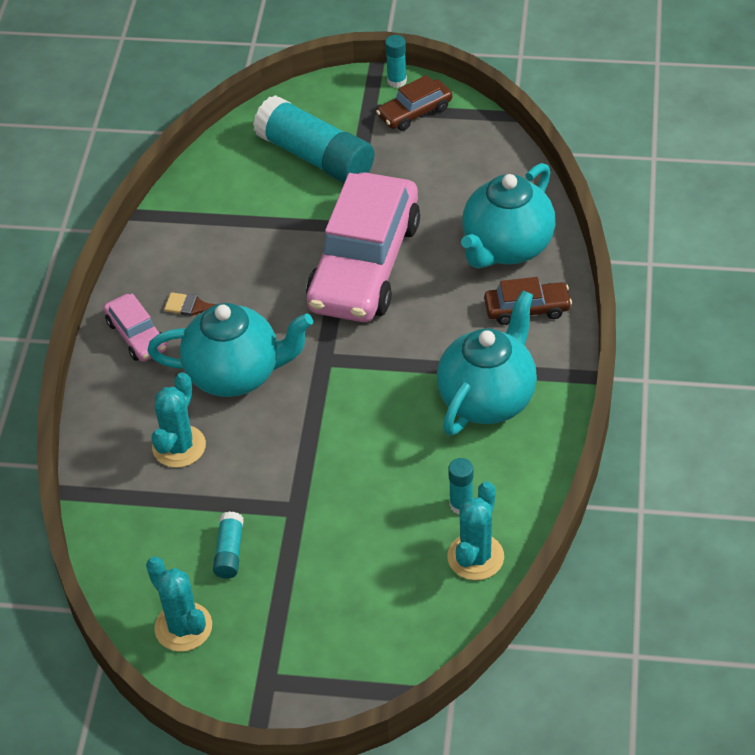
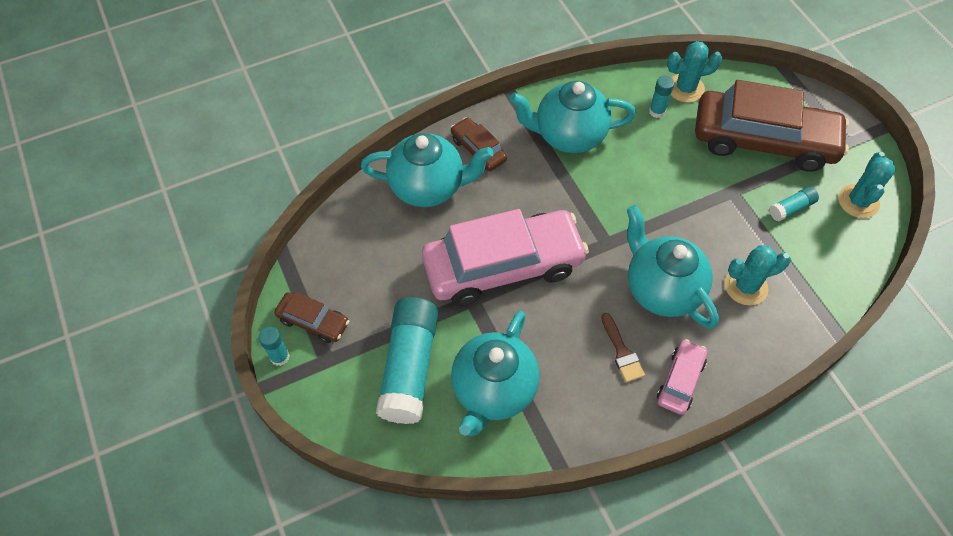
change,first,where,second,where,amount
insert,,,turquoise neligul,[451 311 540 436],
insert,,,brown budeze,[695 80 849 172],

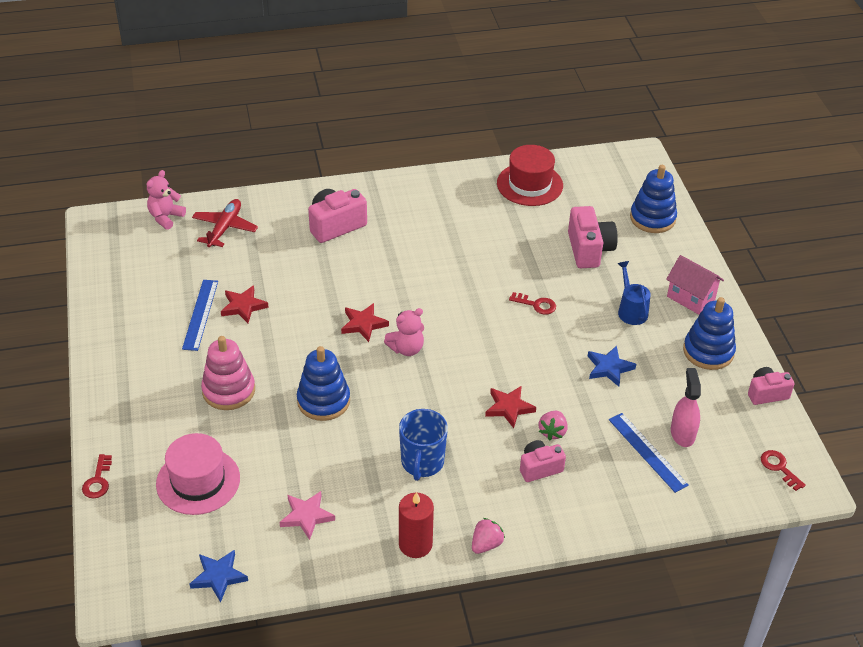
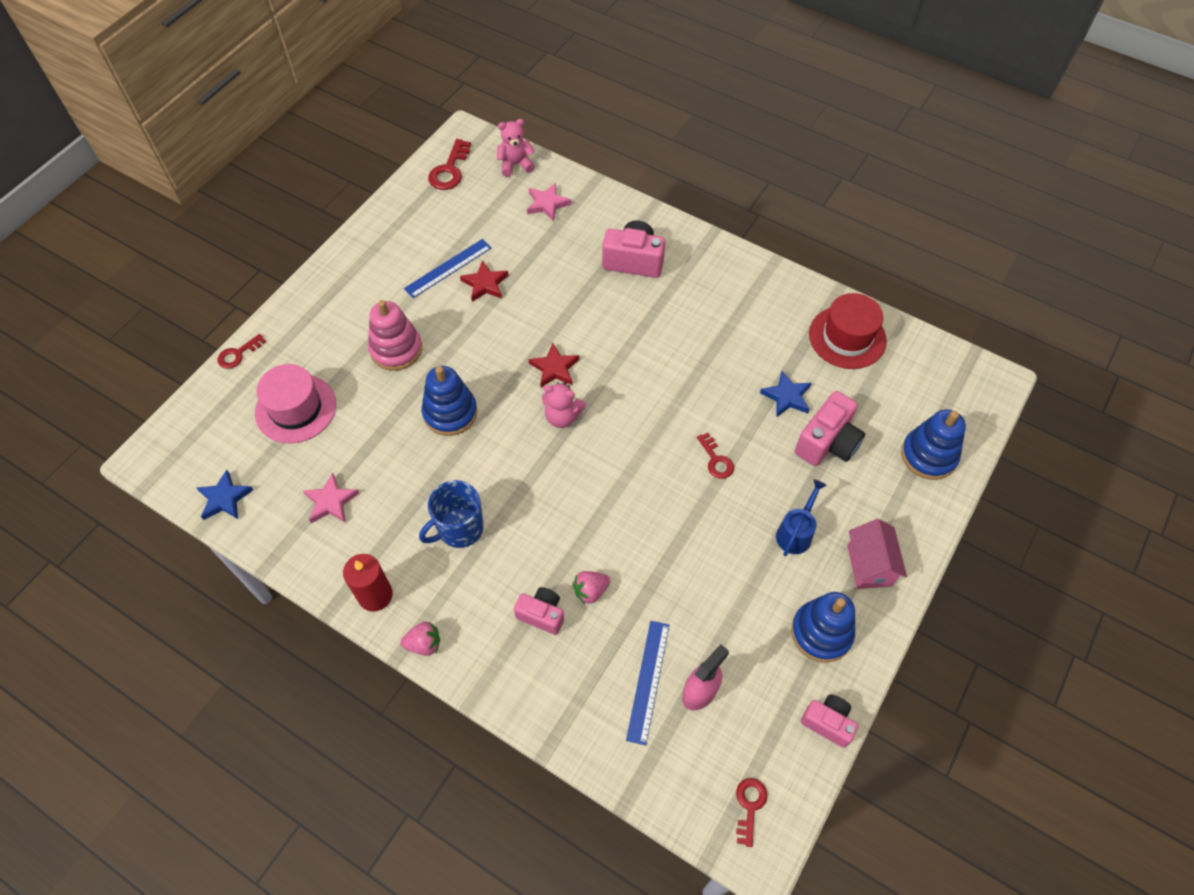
change,first,where,second,where,amount
insert,,,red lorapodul,[428 139 471 190],
replace,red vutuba,[192 199 258 247],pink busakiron,[527 183 571 221],
move,blue busakiron,[588 346 636 387],,[760 371 811 417],
delete,red busakiron,[485 386 536 428],,,

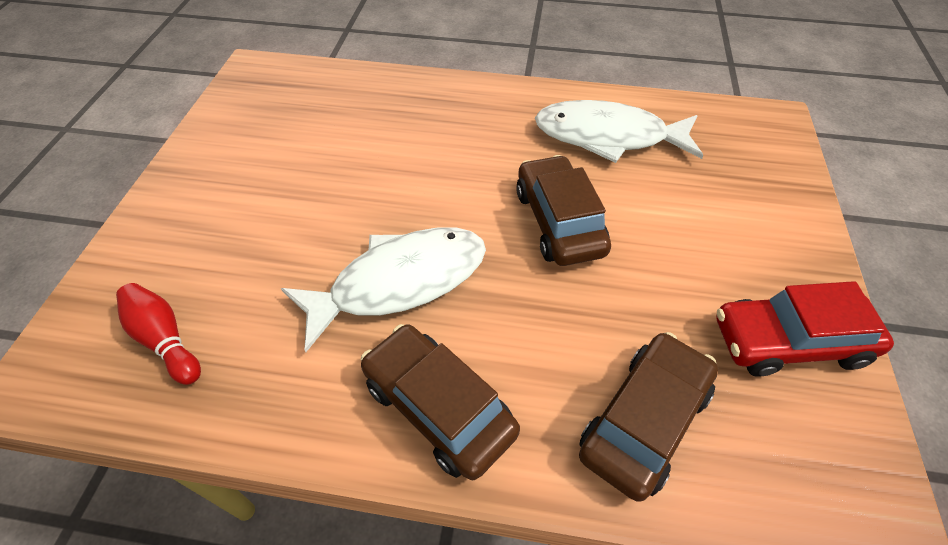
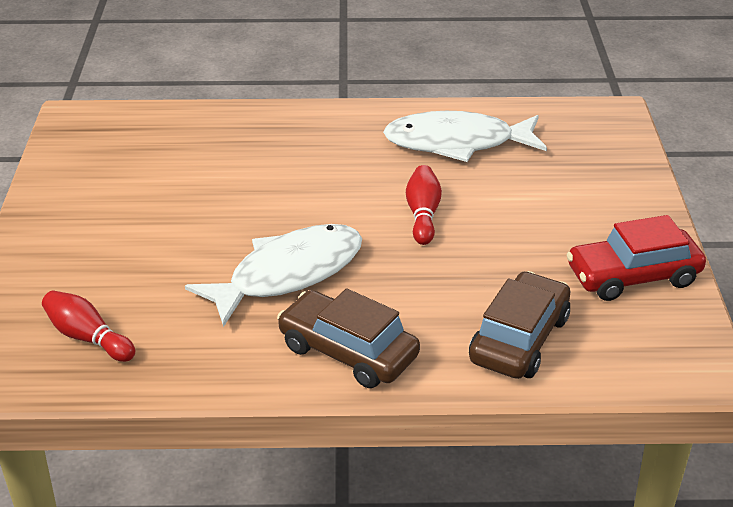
change,first,where,second,where,amount
replace,brown budeze,[516 155 611 266],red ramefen,[406 165 442 245],

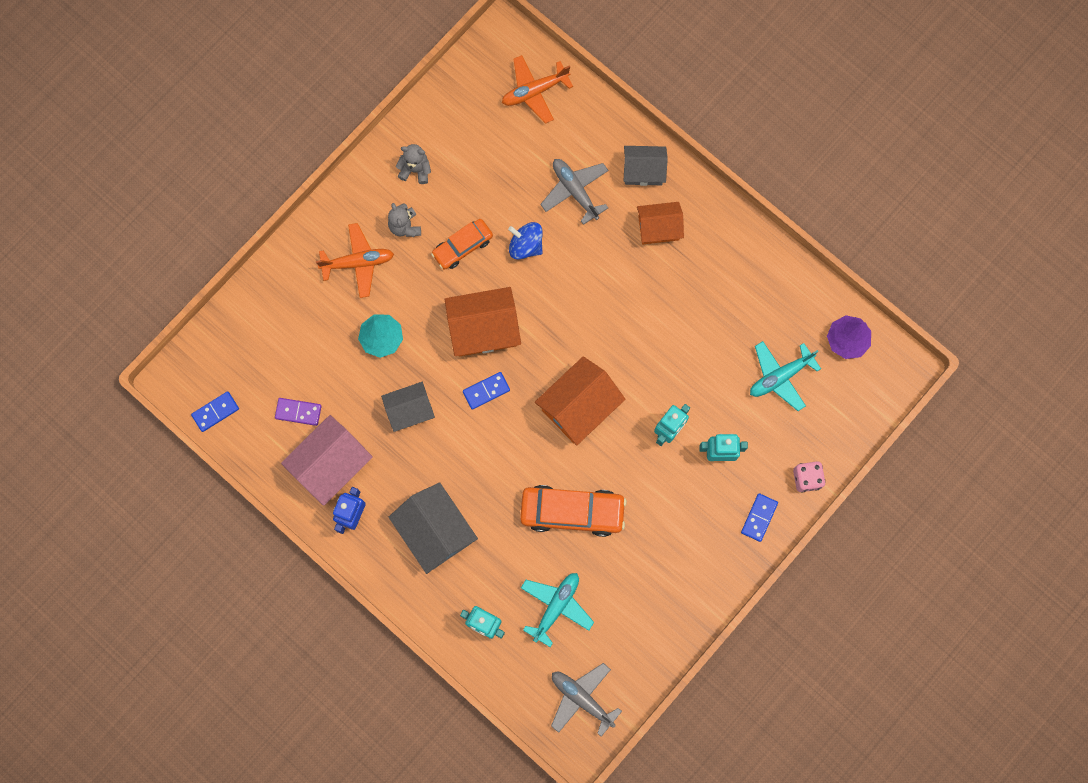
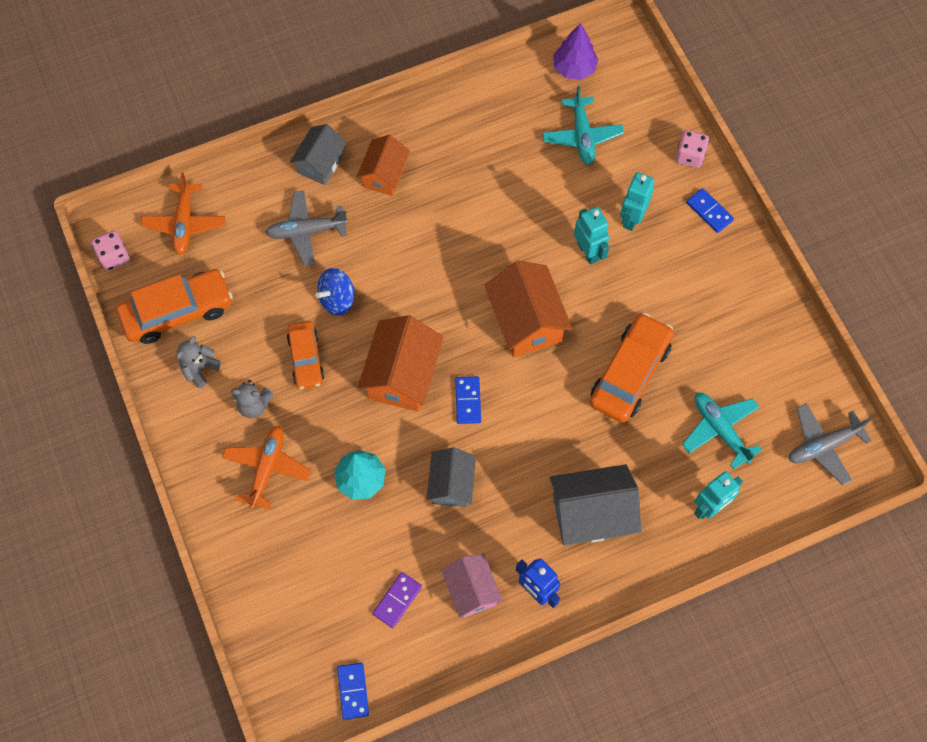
change,first,where,second,where,amount
insert,,,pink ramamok,[91 231 130 271],
insert,,,orange budeze,[117 269 233 344],
resize,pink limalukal,[281 415 372 506],,[441 554 503 618],x0.64

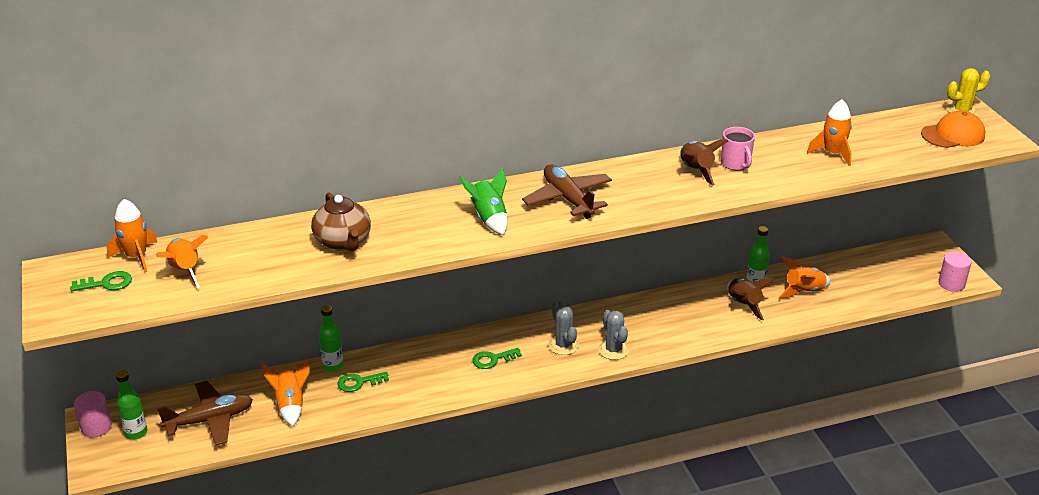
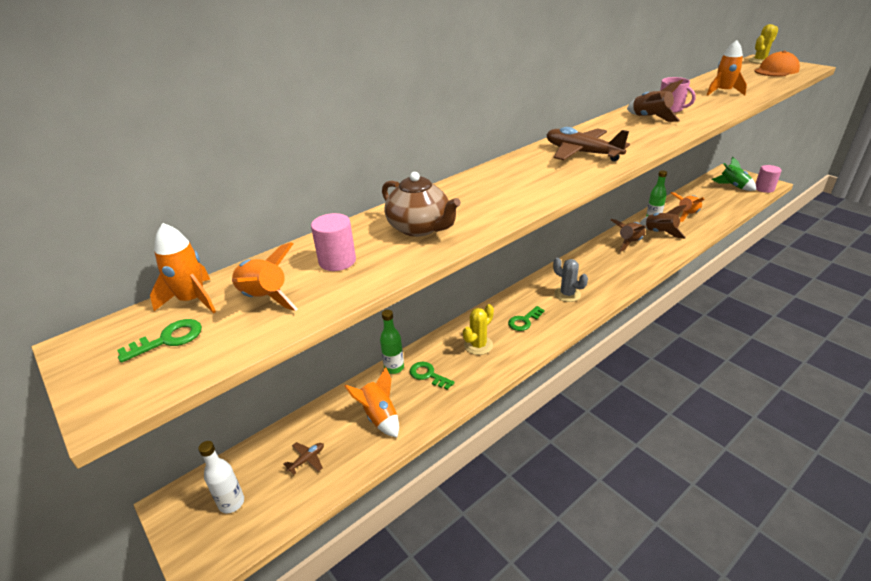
change,first,where,second,where,amount
recolor,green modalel,[116 370 147 439],white modalel,[198 441 244 514],
resize,brown vutuba,[157 381 253 446],,[283 442 324 475],x0.44
move,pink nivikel,[74 391 112 438],,[311 213 356 271],
rotate,green lorapodul,[337 372 389 392],,[410 362 455 390],75 degrees clockwise
insert,,,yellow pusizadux,[463 304 494 355],
insert,,,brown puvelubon,[611 219 646 252],
move,green puvelubon,[459 168 507 235],,[711 156 756 191],
delete,grey pusizadux,[598 310 629 360],,,

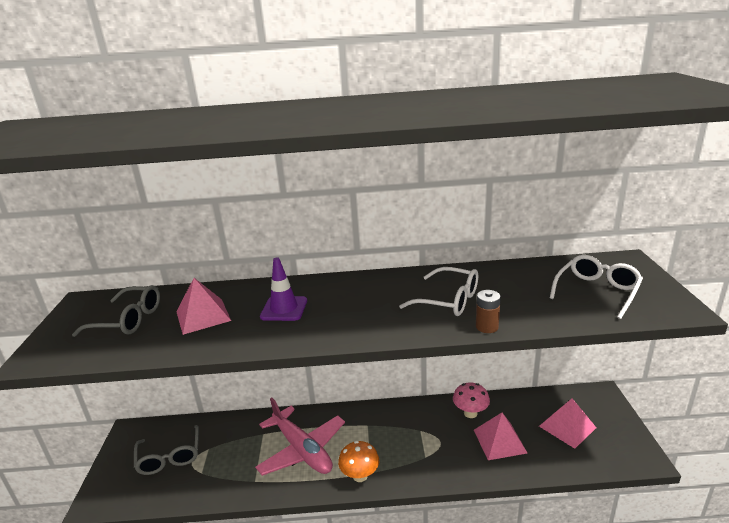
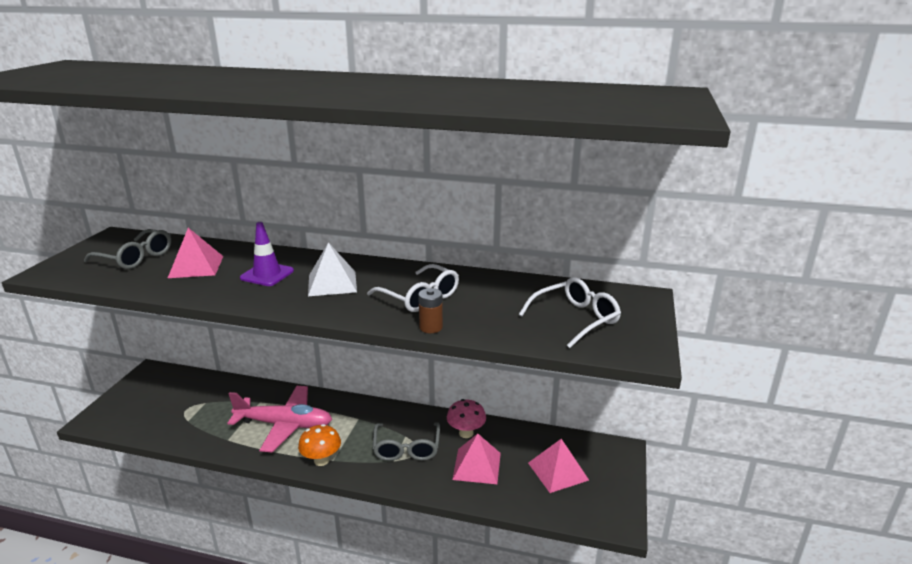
change,first,where,second,where,amount
rotate,pink vutuba,[255 398 345 476],,[227 386 332 453],60 degrees counterclockwise
insert,,,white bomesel,[308 242 357 296],
move,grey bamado,[134 425 199 475],,[373 423 440 461],

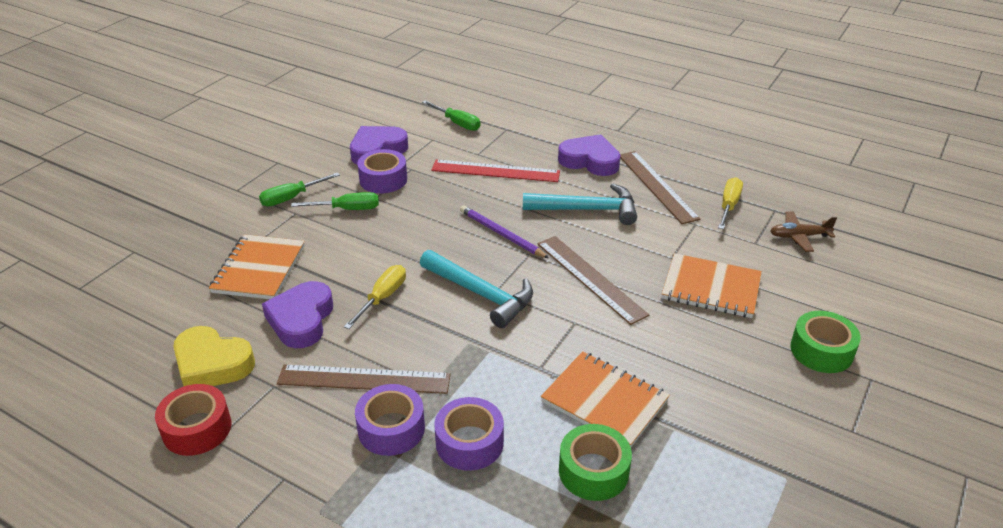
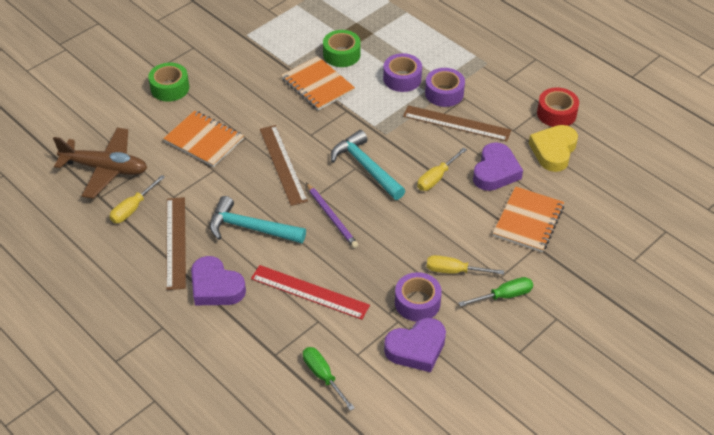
change,first,where,second,where,amount
resize,brown vutuba,[770 211 837 252],,[53 128 147 199],x1.86
recolor,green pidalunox,[291 192 379 210],yellow pidalunox,[427 255 504 275],
rotate,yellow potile,[173 326 255 386],,[529 125 578 172],105 degrees counterclockwise

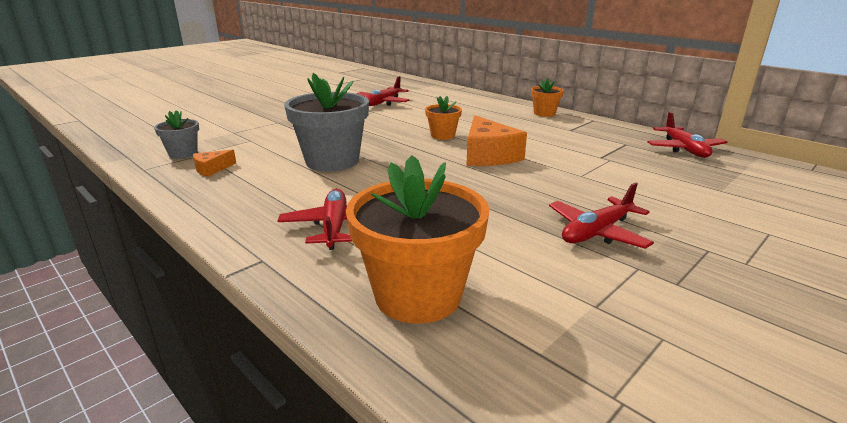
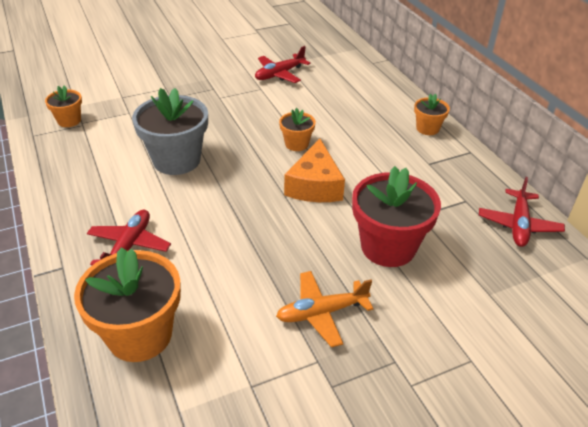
change,first,where,second,where,amount
recolor,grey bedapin,[154 110 199 159],orange bedapin,[45 85 82 127],
recolor,red vutuba,[549 182 654 249],orange vutuba,[276 271 374 347],
insert,,,red bedapin,[352 166 441 267],
delete,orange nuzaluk,[193 150 236 177],,,

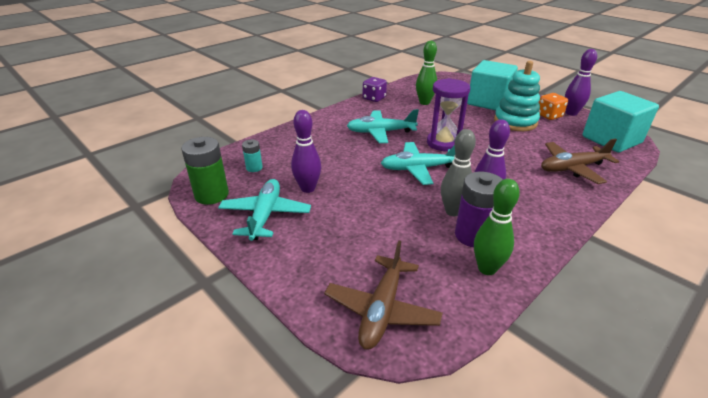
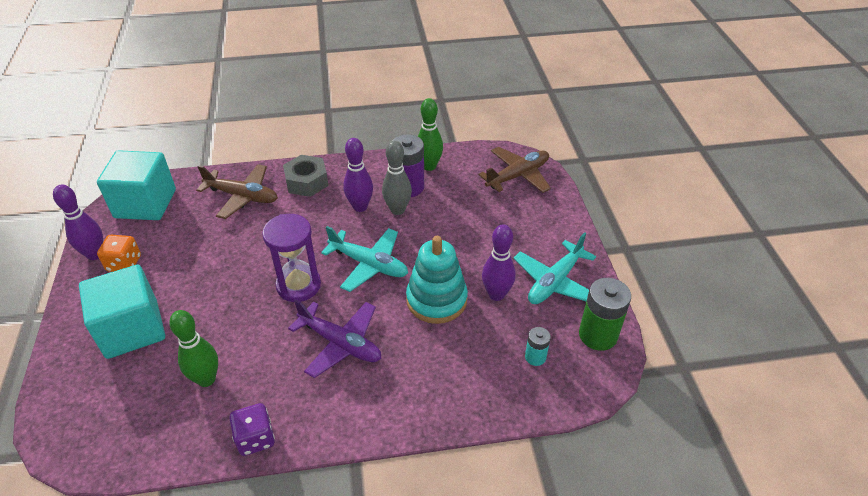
change,first,where,second,where,amount
insert,,,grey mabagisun,[283 155 329 197],
recolor,turquoise vutuba,[347 109 419 143],purple vutuba,[288 299 381 378],
move,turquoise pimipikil,[494 61 540 131],,[406 236 468 324],

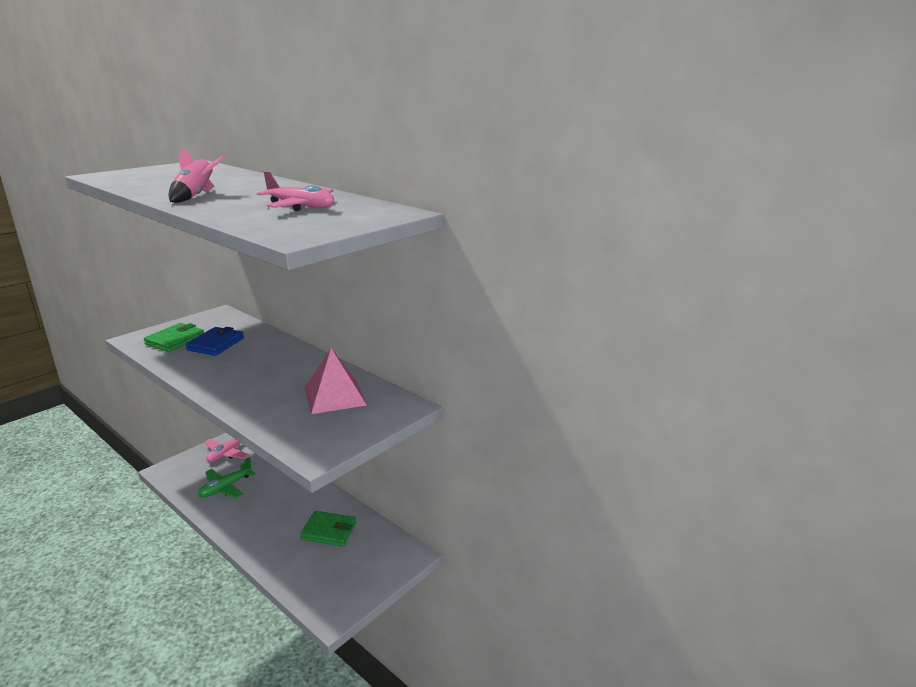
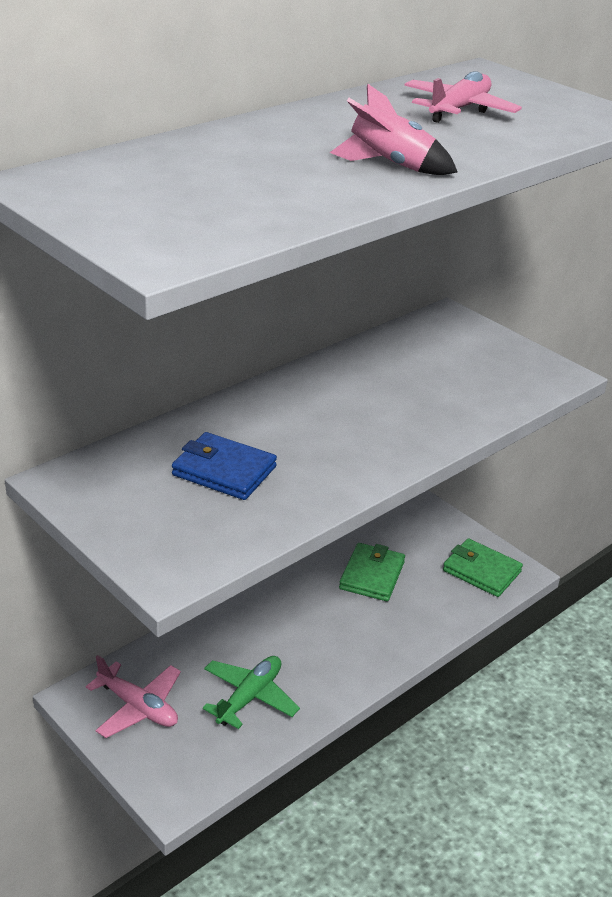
change,first,where,second,where,amount
rotate,green vutuba,[198 457 256 498],,[203 656 300 729],105 degrees counterclockwise
move,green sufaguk,[144 323 204 352],,[443 538 523 597],
delete,pink bomesel,[305 348 367 414],,,

